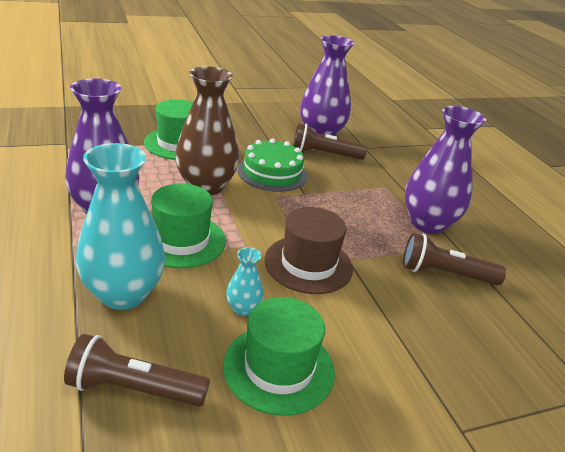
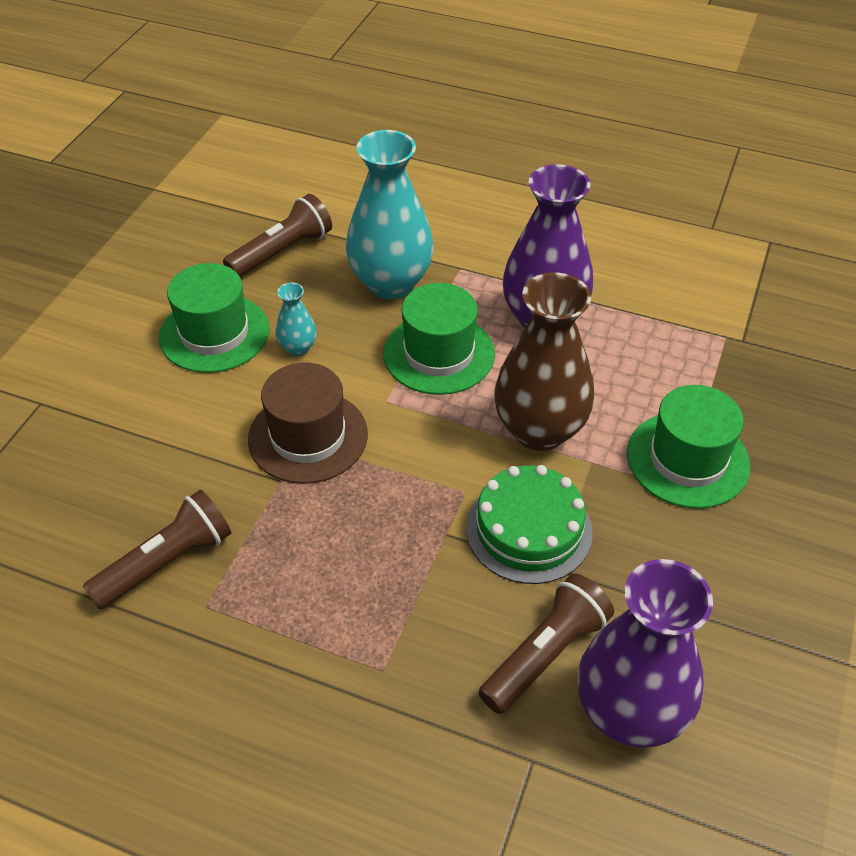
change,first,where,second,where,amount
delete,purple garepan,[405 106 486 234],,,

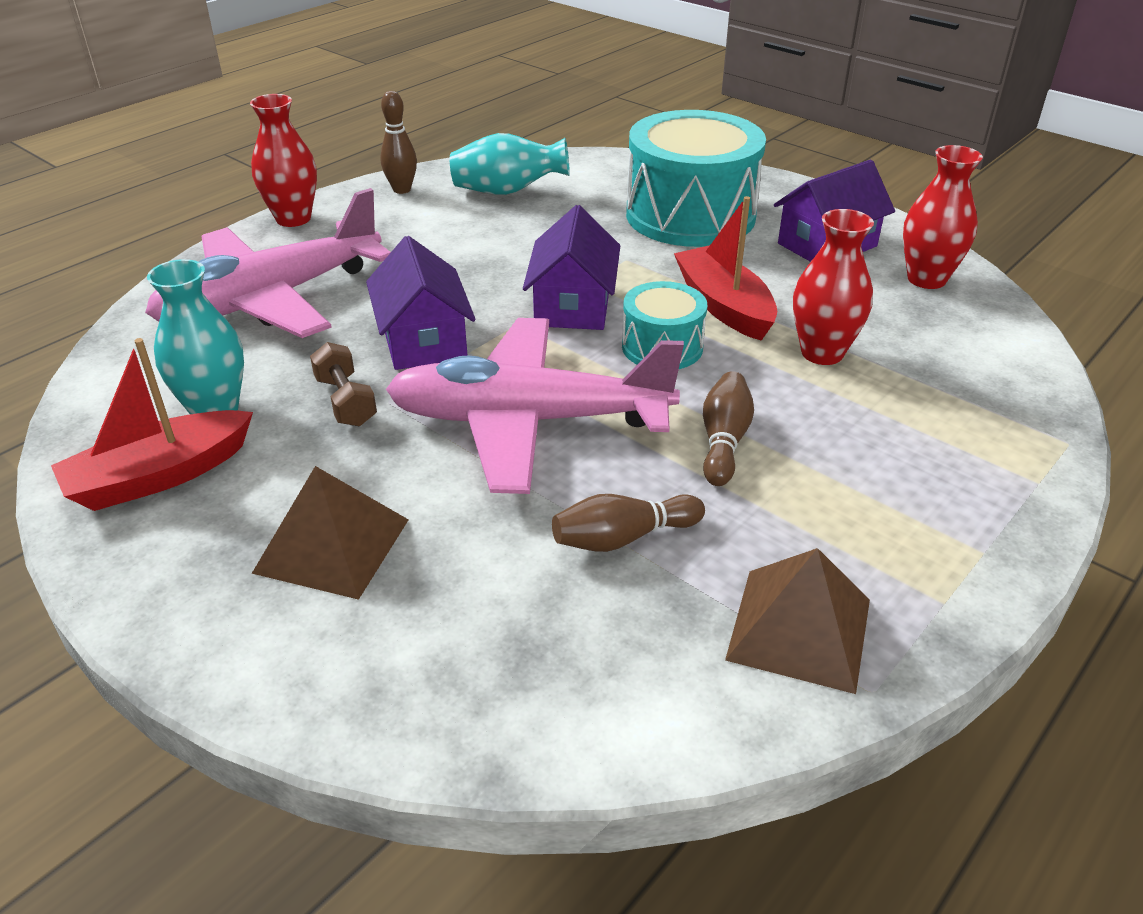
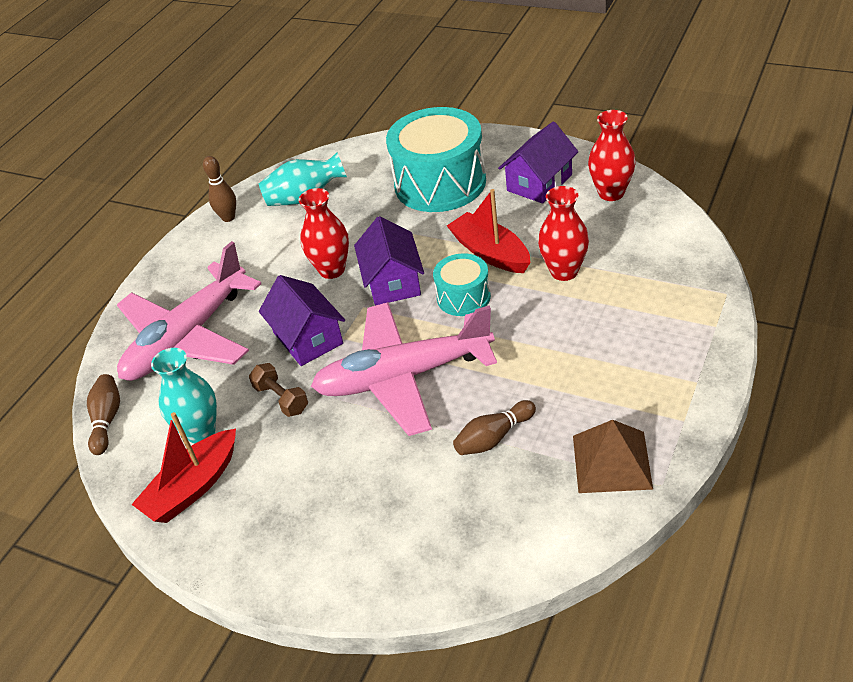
change,first,where,second,where,amount
move,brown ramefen,[703 371 754 486],,[87 374 120 455],
move,red garepan,[250 94 317 227],,[299 188 349 279],
delete,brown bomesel,[252 466 409 600],,,

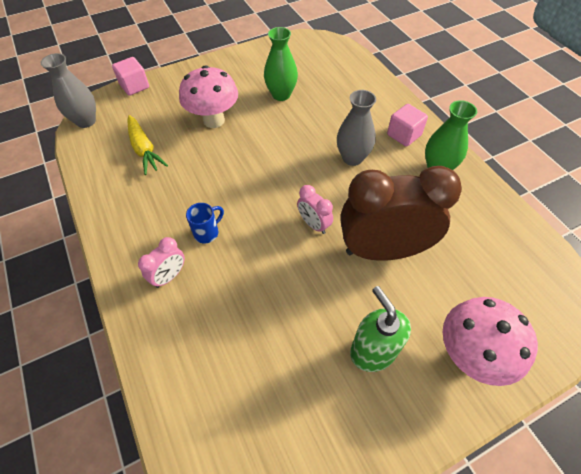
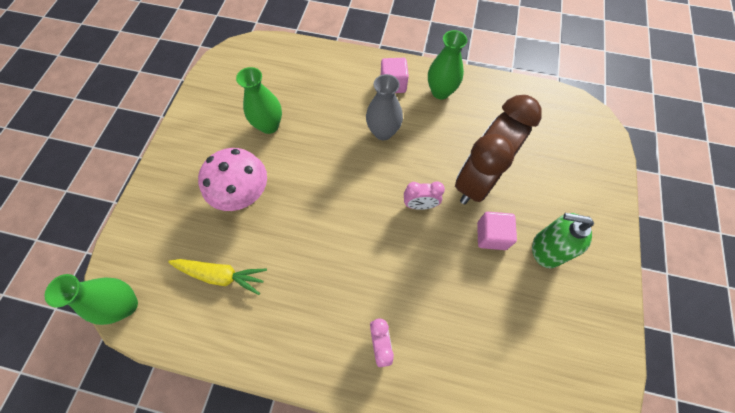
change,first,where,second,where,amount
recolor,grey garepan,[41 53 96 128],green garepan,[45 274 138 325],
move,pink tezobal,[112 57 149 96],,[477 212 517 250],
delete,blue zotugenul,[186 203 224 243],,,
delete,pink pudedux,[443 297 538 386],,,

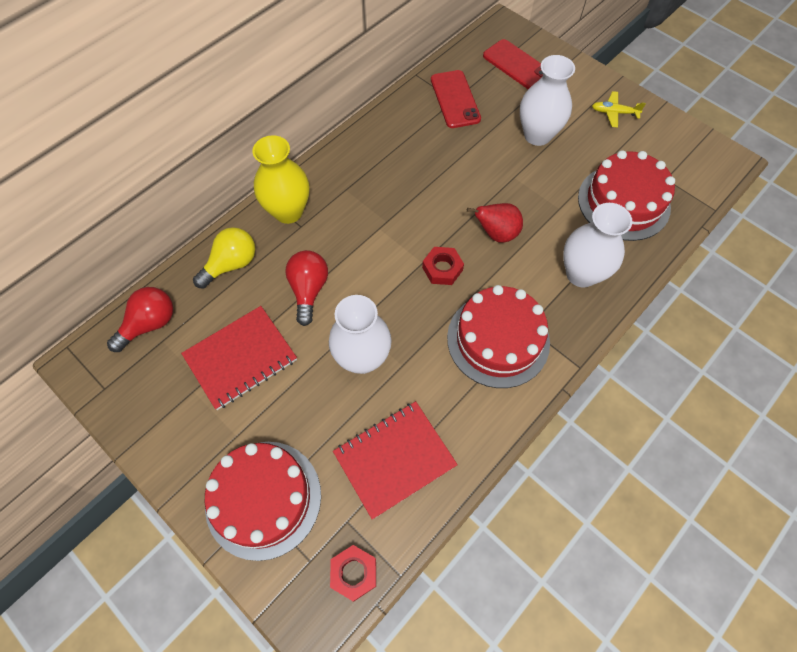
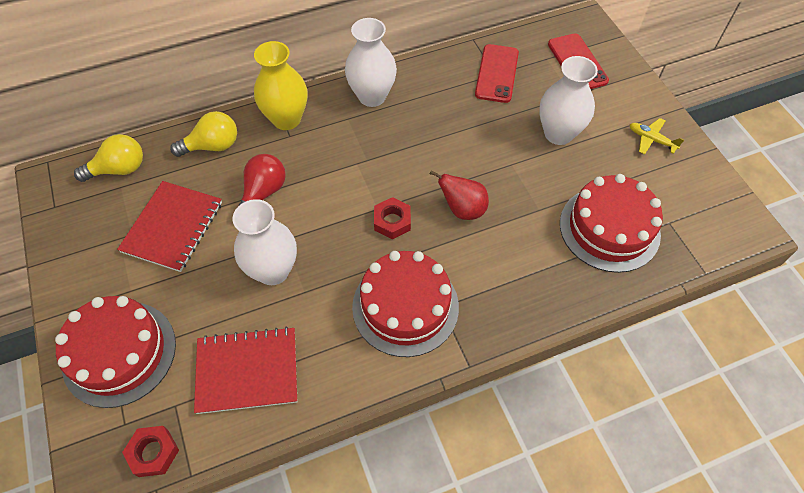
change,first,where,second,where,amount
recolor,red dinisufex,[107 287 173 352],yellow dinisufex,[74 134 143 182],
rotate,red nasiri,[181 306 297 410],,[117 181 222 272],60 degrees counterclockwise
move,white garepan,[563 203 633 288],,[345 18 397 107],

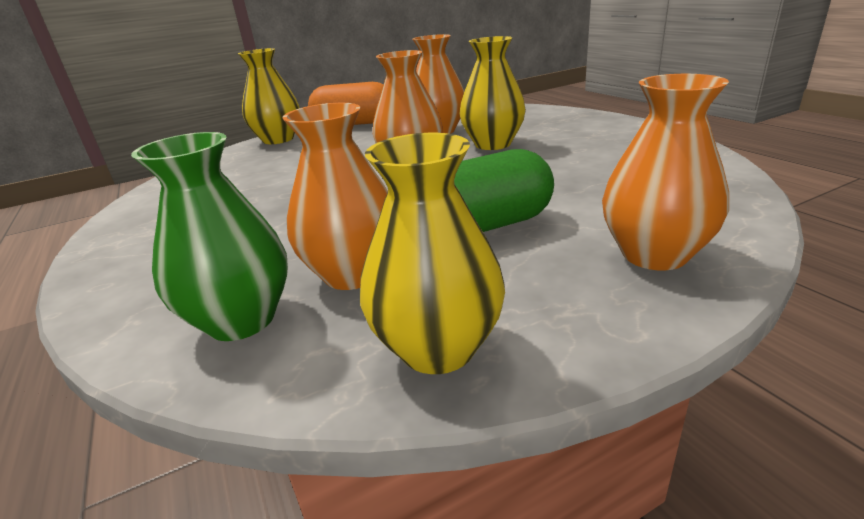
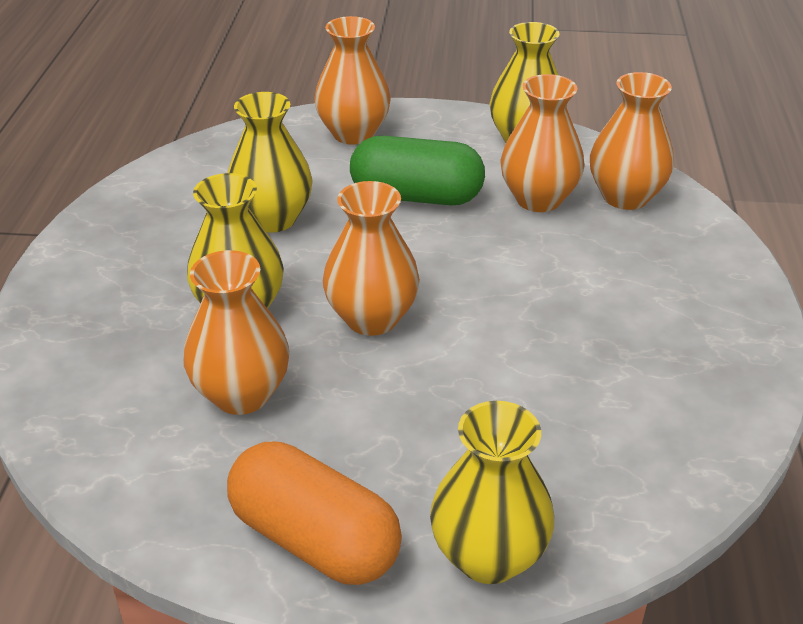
change,first,where,second,where,amount
insert,,,yellow garepan,[227 92 313 233],
recolor,green garepan,[131 132 288 341],orange garepan,[590 72 674 210],

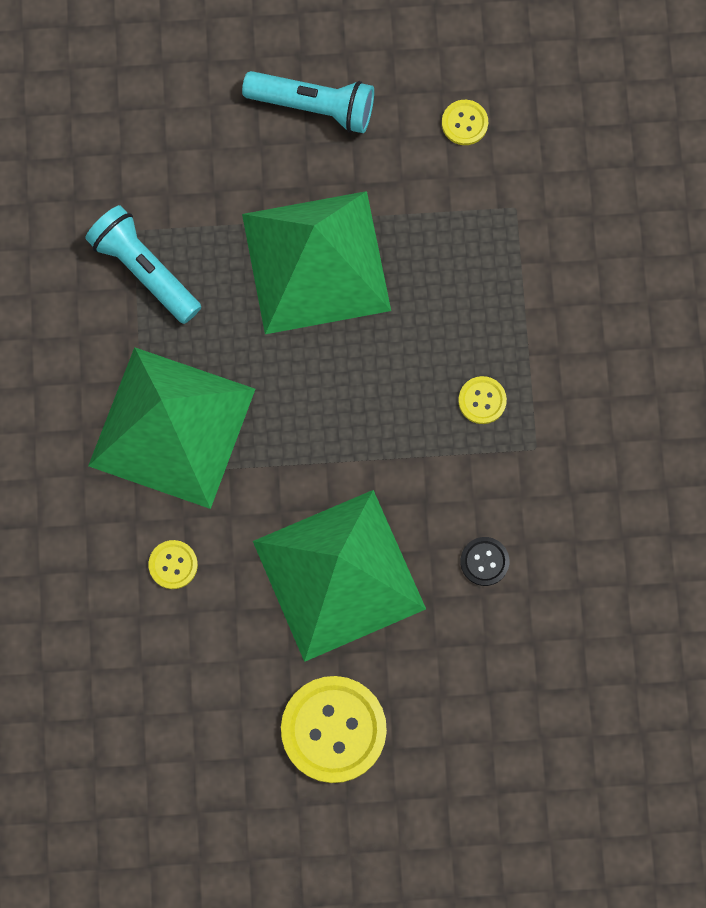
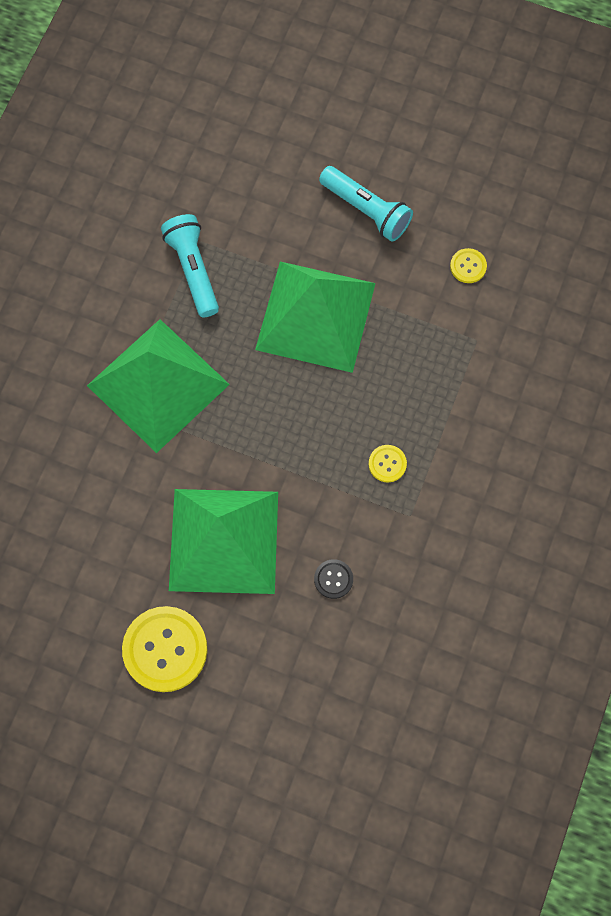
change,first,where,second,where,amount
delete,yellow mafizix,[148 540 198 589],,,

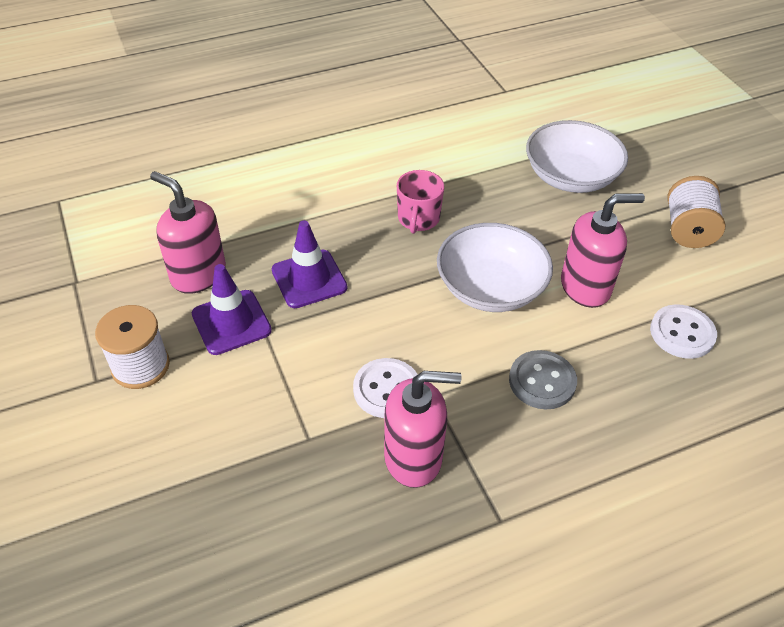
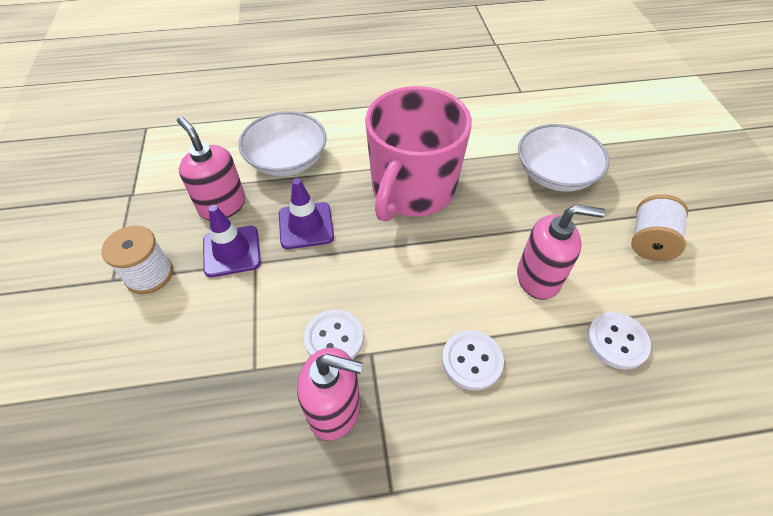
change,first,where,second,where,amount
move,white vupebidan,[437 223 553 312],,[238 111 327 176],
resize,pink zotugenul,[397 170 444 234],,[365 86 472 222],x2.36
recolor,grey mafizix,[509 350 577 409],white mafizix,[442 330 504 391],

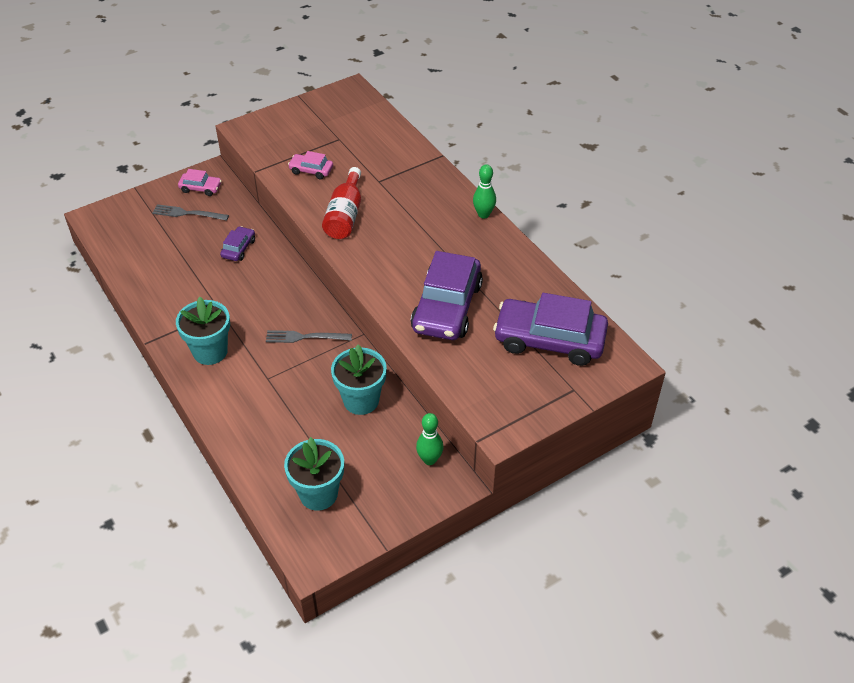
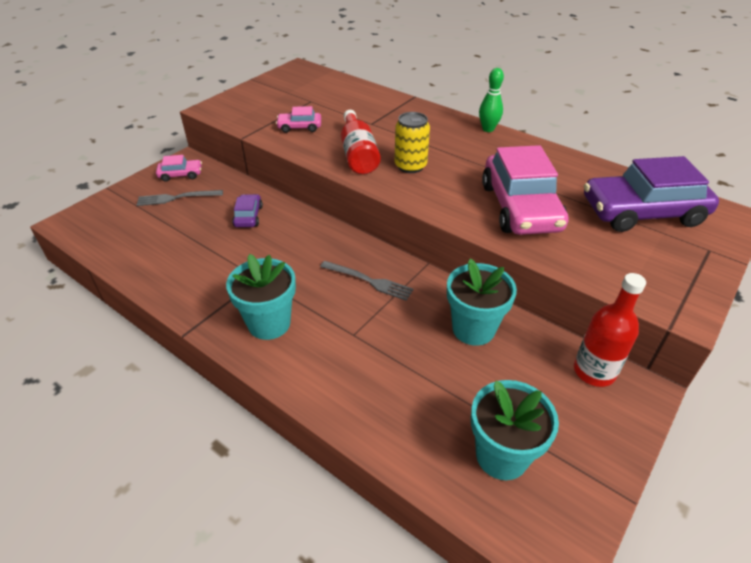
change,first,where,second,where,amount
rotate,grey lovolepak,[266 330 352 343],,[320 261 414 301],135 degrees counterclockwise
insert,,,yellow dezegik,[394 112 430 173],
recolor,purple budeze,[411 251 483 340],pink budeze,[482 145 568 235],
replace,green ramefen,[416 413 444 465],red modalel,[574 273 646 387],

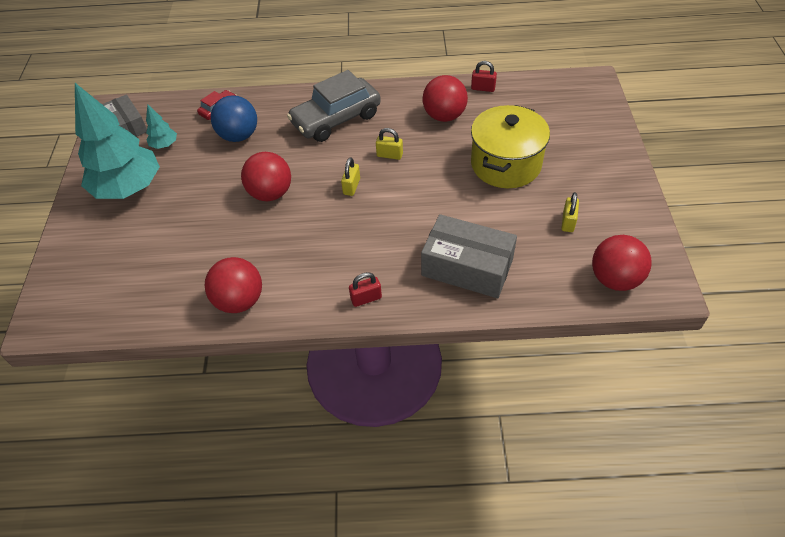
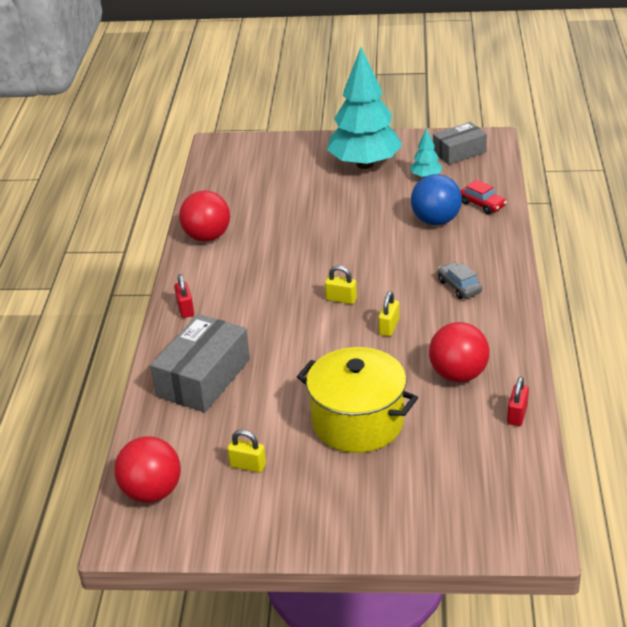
change,first,where,second,where,amount
resize,grey budeze,[287 70 381 142],,[438 262 482 299],x0.46
delete,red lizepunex,[241 152 291 201],,,

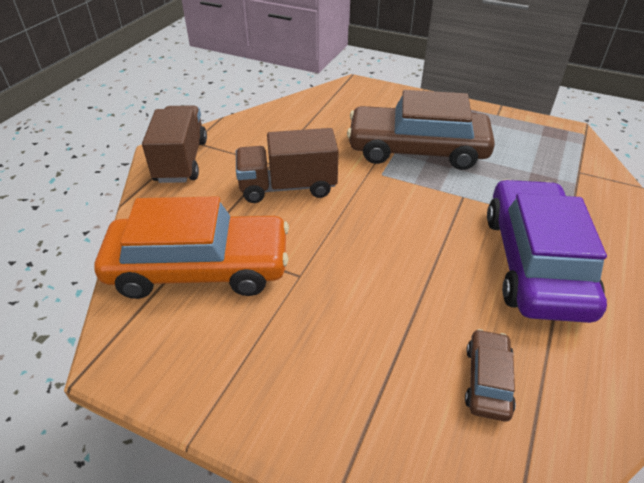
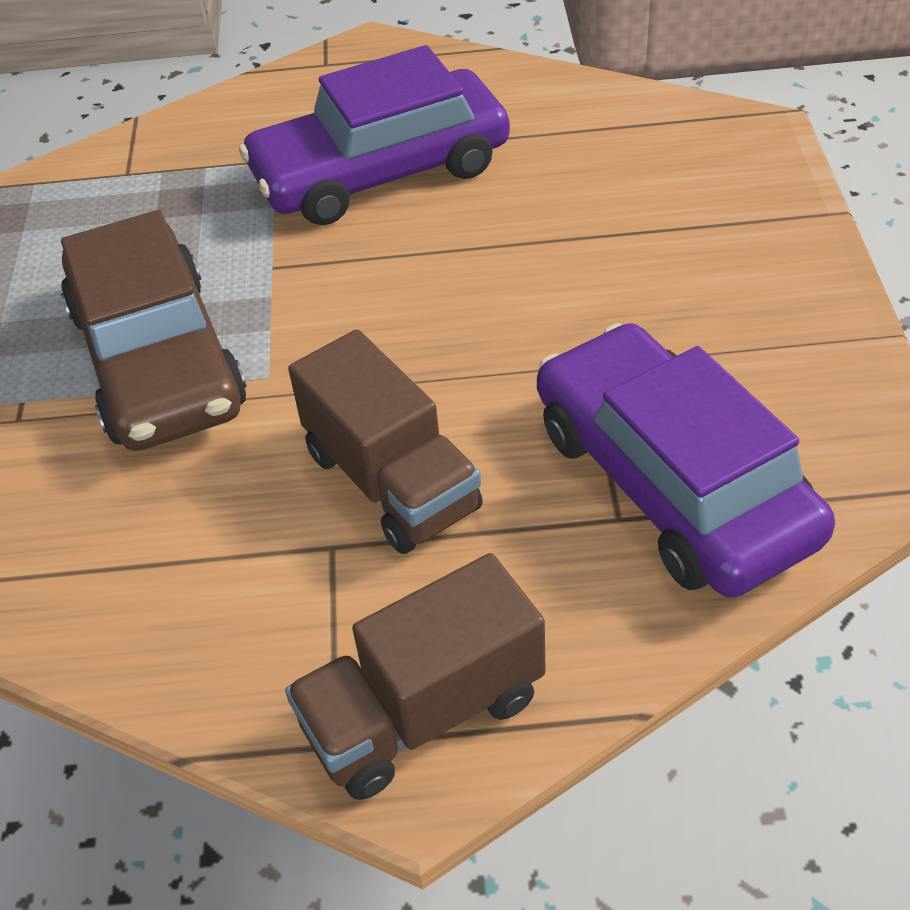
change,first,where,second,where,amount
recolor,orange budeze,[94 196 289 299],purple budeze,[537 323 835 598],
delete,brown budeze,[465 329 516 422],,,

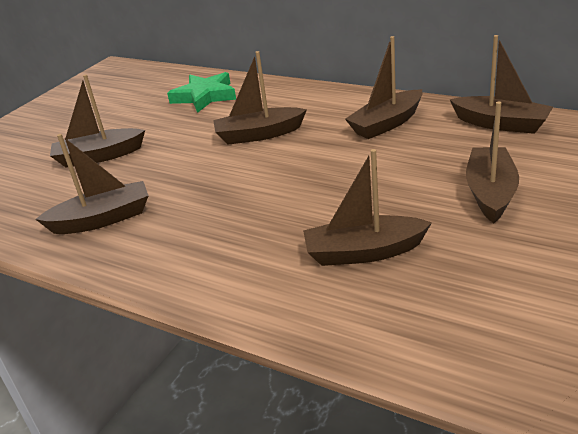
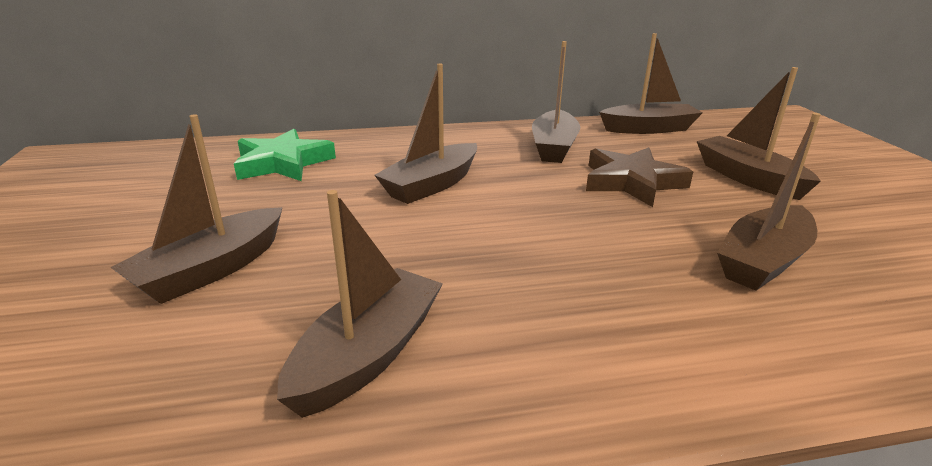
change,first,where,second,where,amount
insert,,,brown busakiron,[586 147 693 207],

